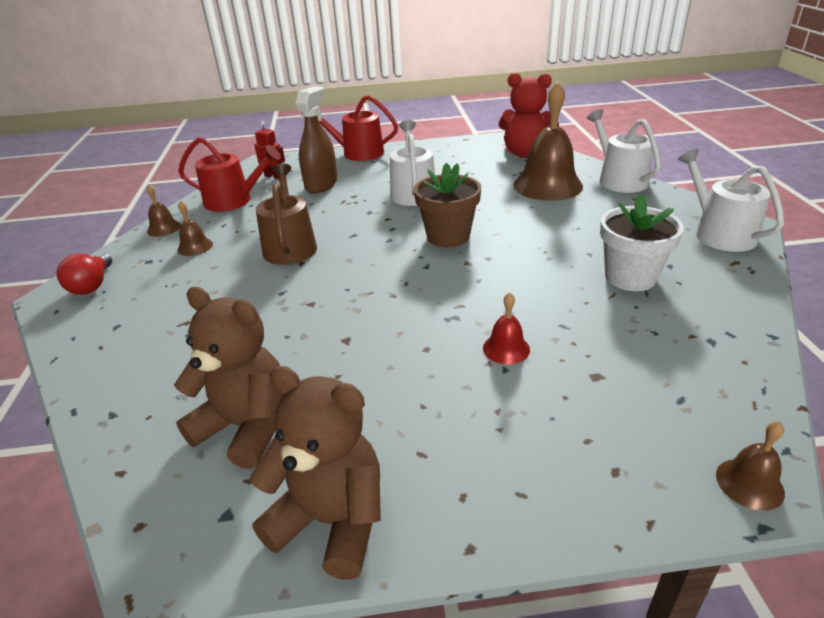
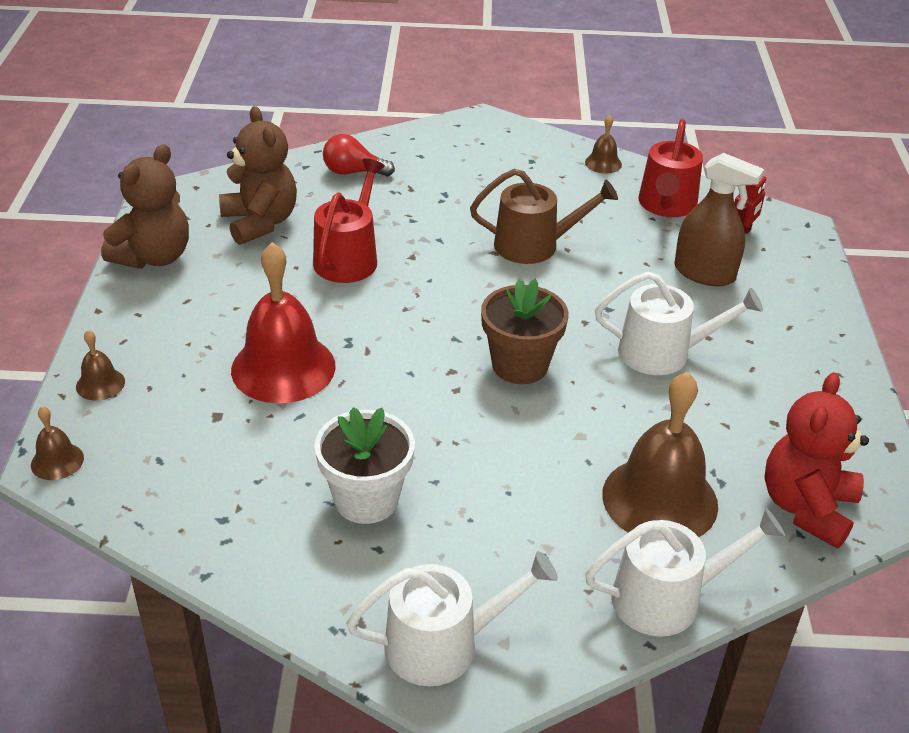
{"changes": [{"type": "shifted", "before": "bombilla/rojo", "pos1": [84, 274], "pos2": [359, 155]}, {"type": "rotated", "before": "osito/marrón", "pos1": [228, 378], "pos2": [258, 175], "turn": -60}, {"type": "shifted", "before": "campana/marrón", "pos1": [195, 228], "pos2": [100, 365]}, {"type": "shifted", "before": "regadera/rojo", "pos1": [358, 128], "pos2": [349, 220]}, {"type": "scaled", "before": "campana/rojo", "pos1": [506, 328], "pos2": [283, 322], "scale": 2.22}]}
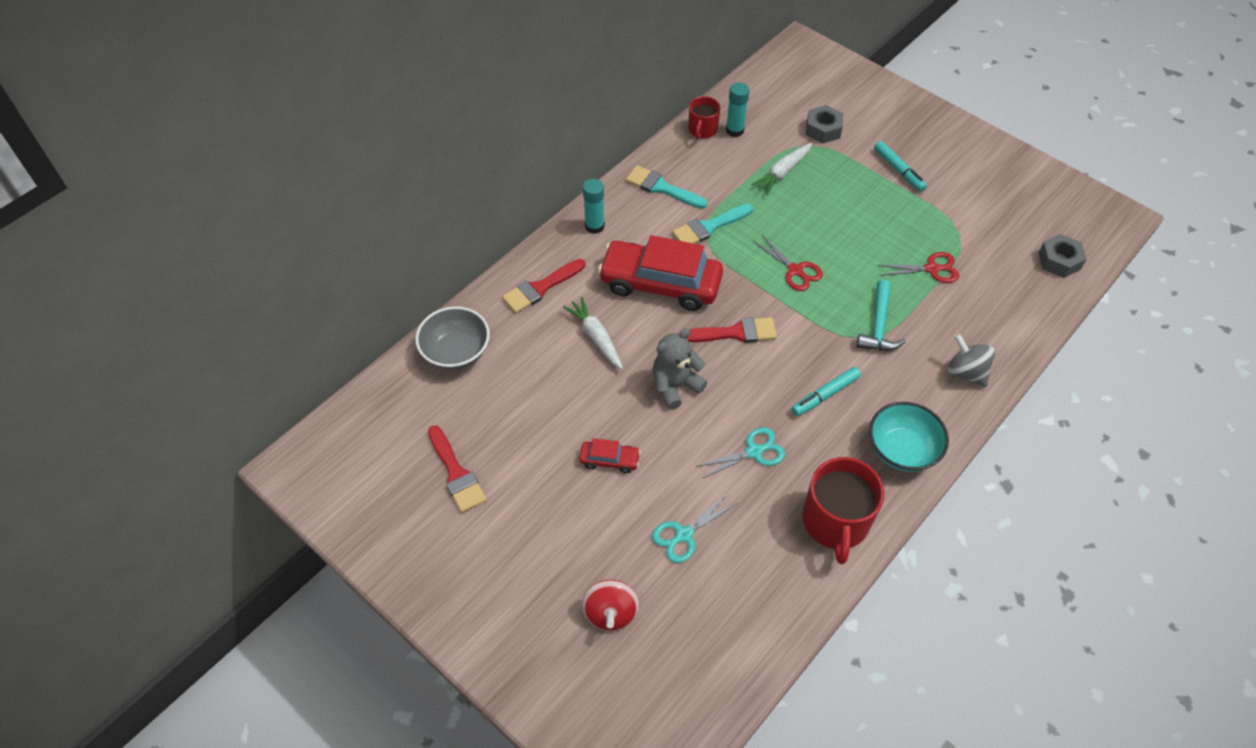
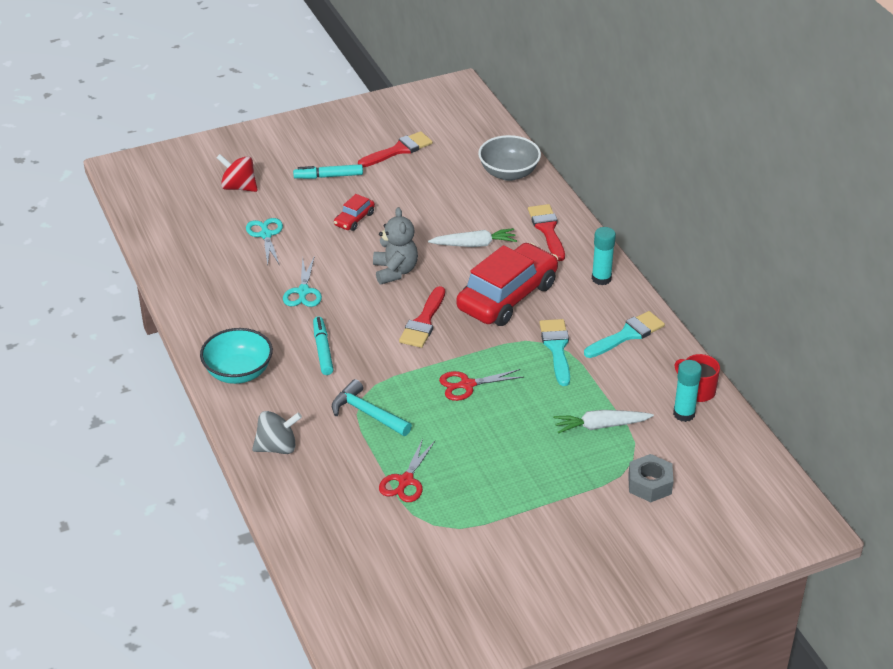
{"changes": [{"type": "rotated", "before": "pincel/rojo", "pos1": [457, 469], "pos2": [395, 149], "turn": 150}, {"type": "rotated", "before": "zanahoria/blanco", "pos1": [781, 169], "pos2": [603, 422], "turn": -75}, {"type": "gone", "before": "taza/rojo", "pos1": [844, 511]}, {"type": "shifted", "before": "rotulador/turquesa", "pos1": [900, 166], "pos2": [328, 171]}, {"type": "gone", "before": "tuerca/gris", "pos1": [1063, 256]}]}
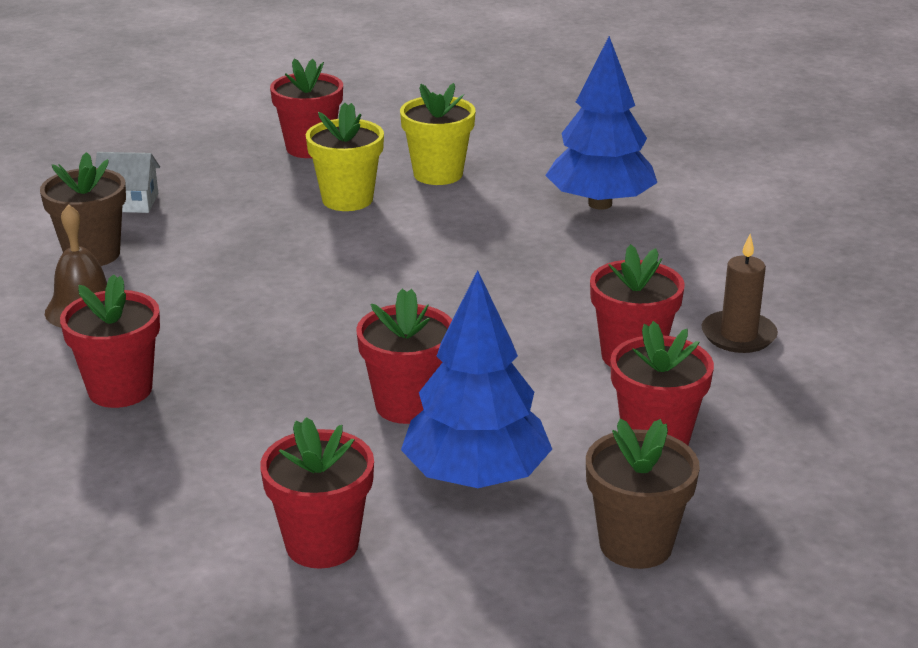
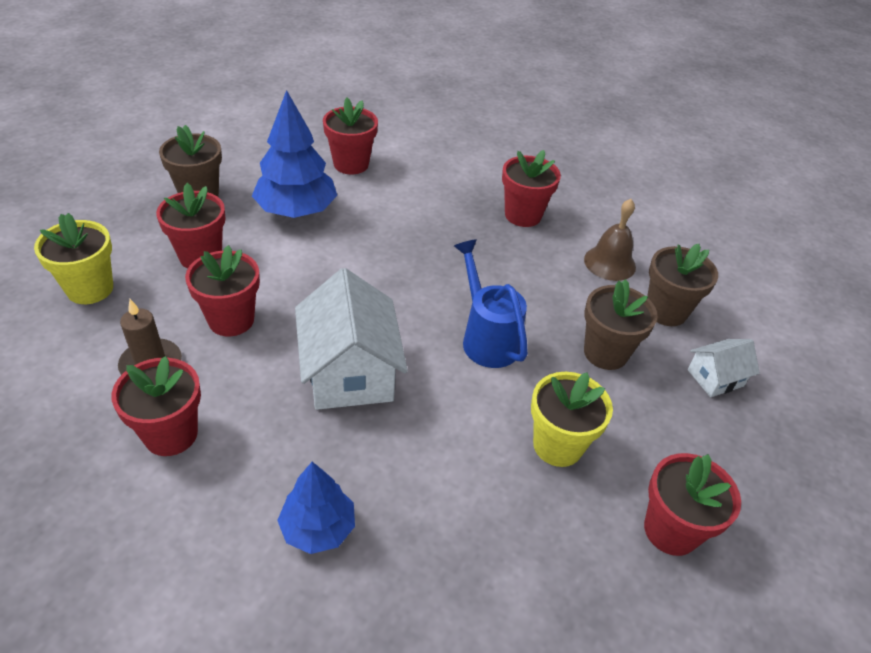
{"changes": [{"type": "shifted", "before": "maceta/rojo", "pos1": [404, 356], "pos2": [156, 406]}, {"type": "shifted", "before": "maceta/amarillo", "pos1": [438, 134], "pos2": [73, 258]}, {"type": "scaled", "before": "árbol/azul", "pos1": [601, 123], "pos2": [316, 508], "scale": 0.62}, {"type": "new", "after": "casa/blanco", "pos2": [351, 339]}, {"type": "new", "after": "regadera/azul", "pos2": [491, 303]}, {"type": "new", "after": "maceta/marrón", "pos2": [620, 324]}]}
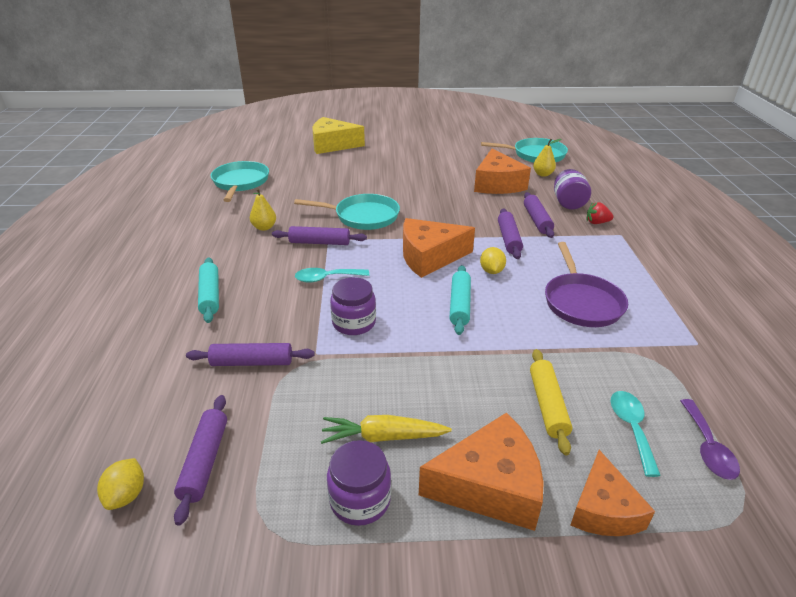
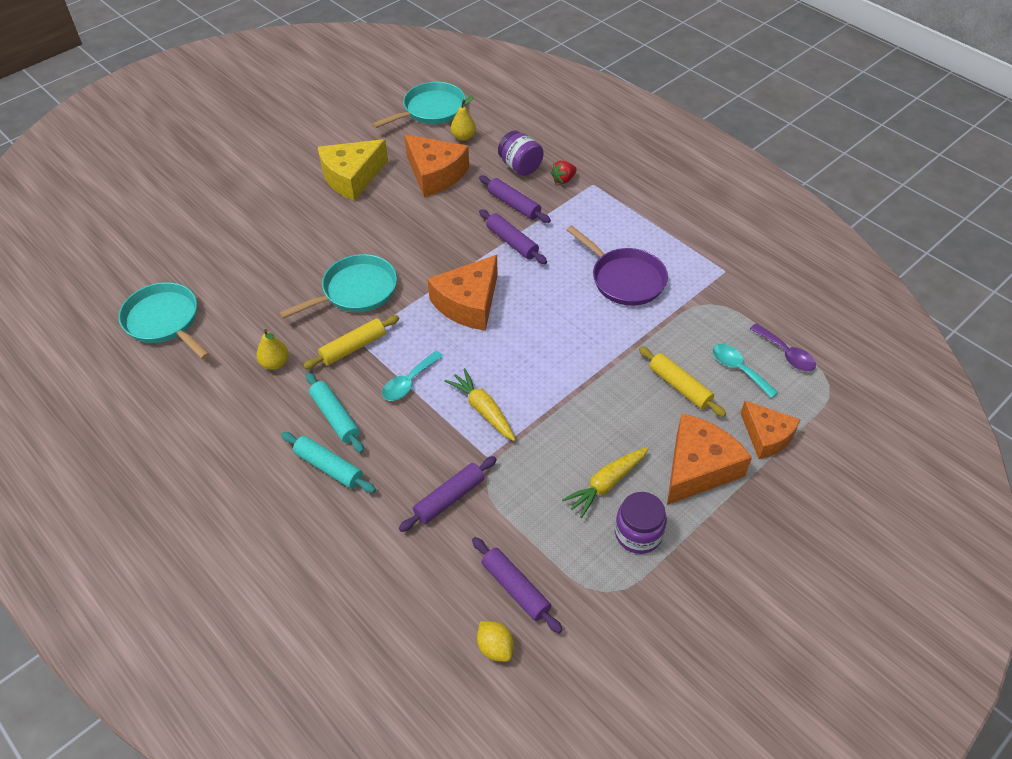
{"changes": [{"type": "repainted", "before": "rodillo/morado", "after": "rodillo/amarillo", "pos1": [319, 235], "pos2": [351, 342]}, {"type": "shifted", "before": "queso/amarillo", "pos1": [338, 135], "pos2": [353, 170]}, {"type": "swapped", "before": "tarro/morado", "after": "zanahoria/amarillo", "pos1": [353, 306], "pos2": [480, 404]}, {"type": "shifted", "before": "rodillo/turquesa", "pos1": [460, 300], "pos2": [335, 412]}, {"type": "gone", "before": "limón/amarillo", "pos1": [493, 260]}]}
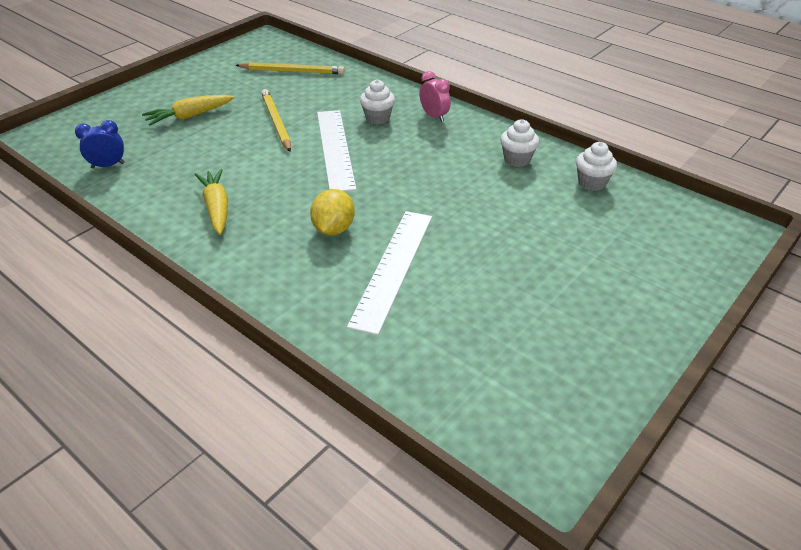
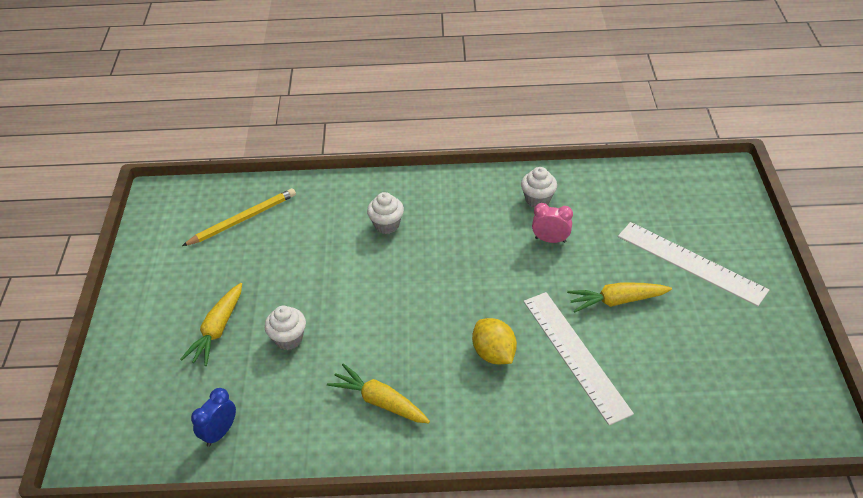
{"changes": [{"type": "gone", "before": "lápiz/amarillo", "pos1": [276, 120]}, {"type": "shifted", "before": "regla/blanco", "pos1": [336, 151], "pos2": [693, 264]}, {"type": "shifted", "before": "despertador/rosa", "pos1": [435, 96], "pos2": [552, 223]}, {"type": "shifted", "before": "magdalena/blanco", "pos1": [596, 166], "pos2": [285, 328]}, {"type": "new", "after": "zanahoria/amarillo", "pos2": [619, 297]}]}
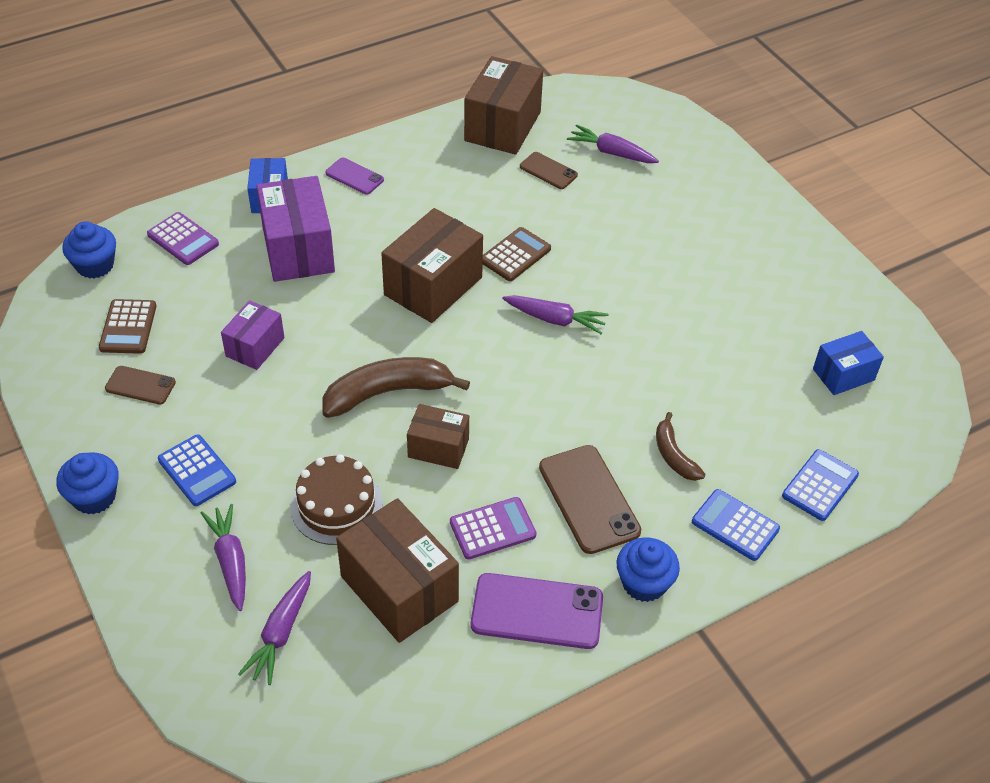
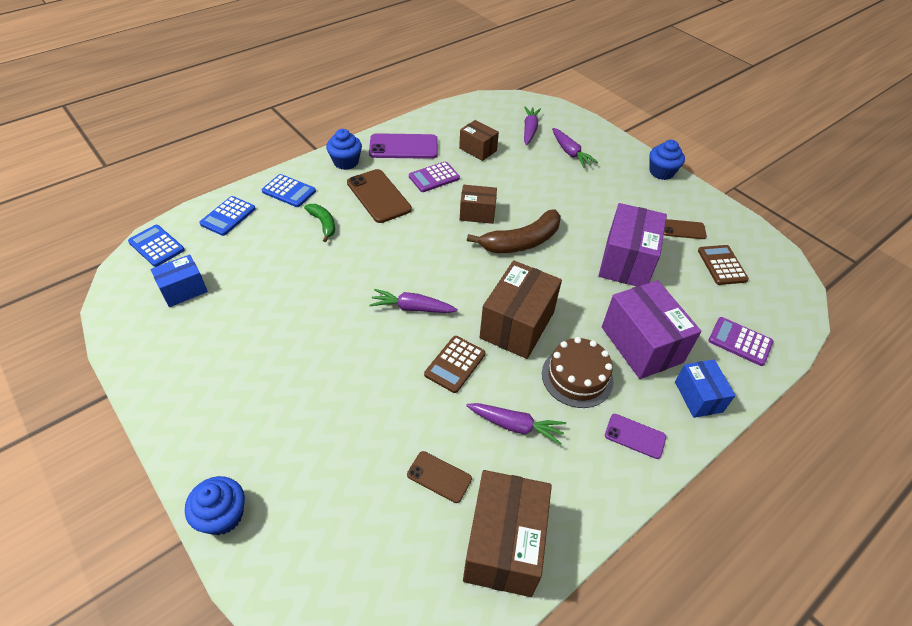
{"changes": [{"type": "shifted", "before": "magdalena/azul", "pos1": [89, 250], "pos2": [215, 505]}, {"type": "shifted", "before": "calculadora/azul", "pos1": [197, 470], "pos2": [156, 246]}, {"type": "scaled", "before": "caja/morado", "pos1": [252, 335], "pos2": [633, 244], "scale": 1.72}, {"type": "shifted", "before": "tarta/marrón", "pos1": [336, 499], "pos2": [577, 372]}, {"type": "scaled", "before": "caja/marrón", "pos1": [397, 570], "pos2": [479, 140], "scale": 0.58}, {"type": "shifted", "before": "zanahoria/morado", "pos1": [613, 144], "pos2": [516, 424]}, {"type": "repainted", "before": "plátano/marrón", "after": "plátano/verde", "pos1": [681, 446], "pos2": [319, 223]}]}
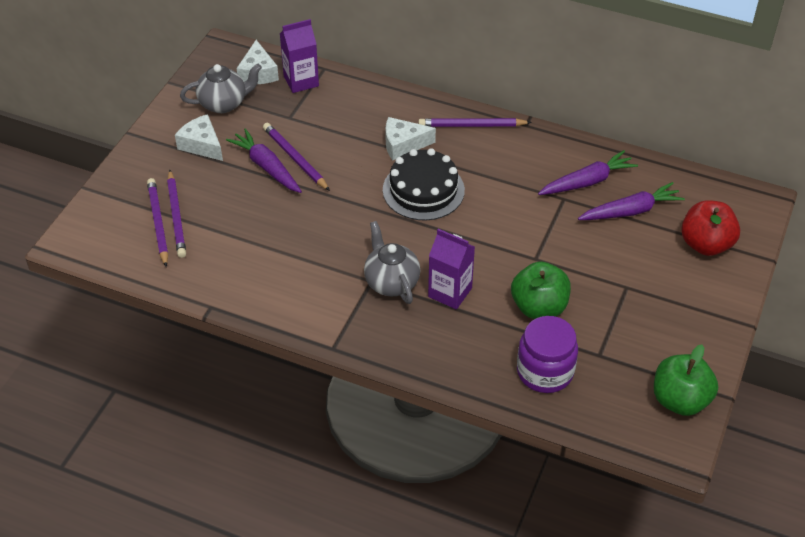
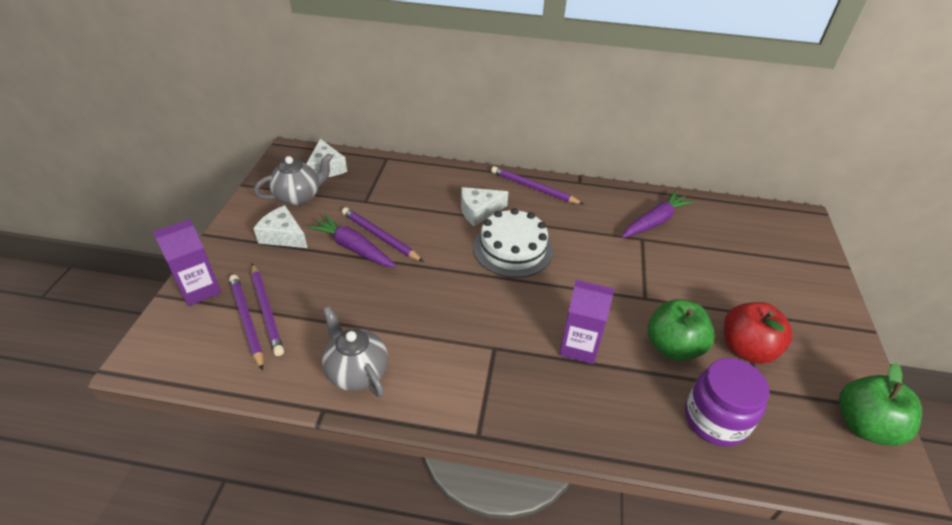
{"changes": [{"type": "shifted", "before": "cartón de leche/morado", "pos1": [299, 56], "pos2": [187, 262]}, {"type": "shifted", "before": "tetera/gris", "pos1": [392, 262], "pos2": [355, 352]}, {"type": "repainted", "before": "tarta/negro", "after": "tarta/blanco", "pos1": [424, 184], "pos2": [513, 243]}, {"type": "rotated", "before": "lápiz/morado", "pos1": [475, 122], "pos2": [537, 185], "turn": 45}, {"type": "gone", "before": "zanahoria/morado", "pos1": [631, 201]}, {"type": "shifted", "before": "manzana/rojo", "pos1": [710, 228], "pos2": [758, 333]}]}
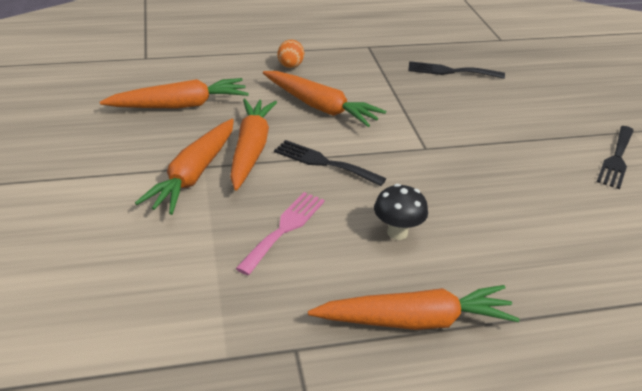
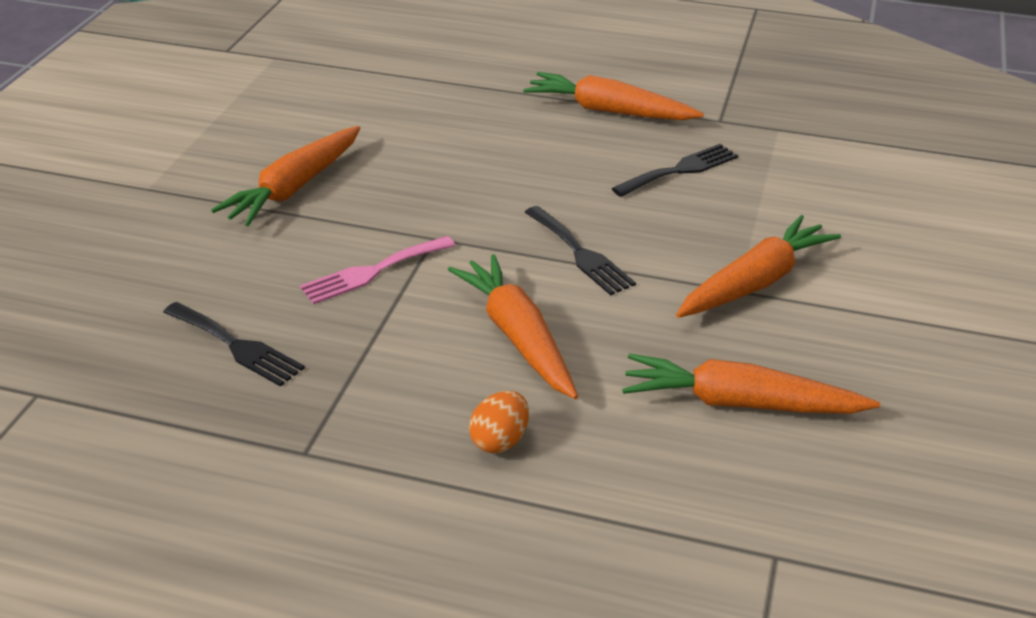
{"changes": [{"type": "shifted", "before": "zanahoria/naranja", "pos1": [253, 145], "pos2": [285, 176]}, {"type": "shifted", "before": "tenedor/rosa", "pos1": [280, 233], "pos2": [377, 270]}, {"type": "gone", "before": "seta/negro", "pos1": [401, 212]}, {"type": "shifted", "before": "tenedor/negro", "pos1": [615, 157], "pos2": [674, 170]}]}
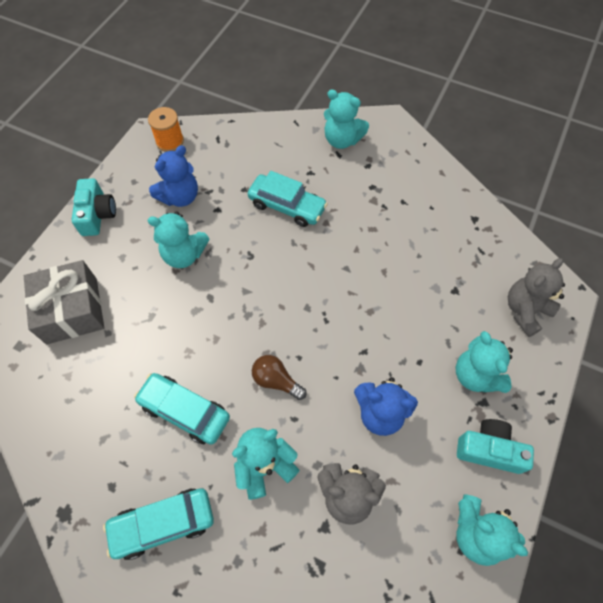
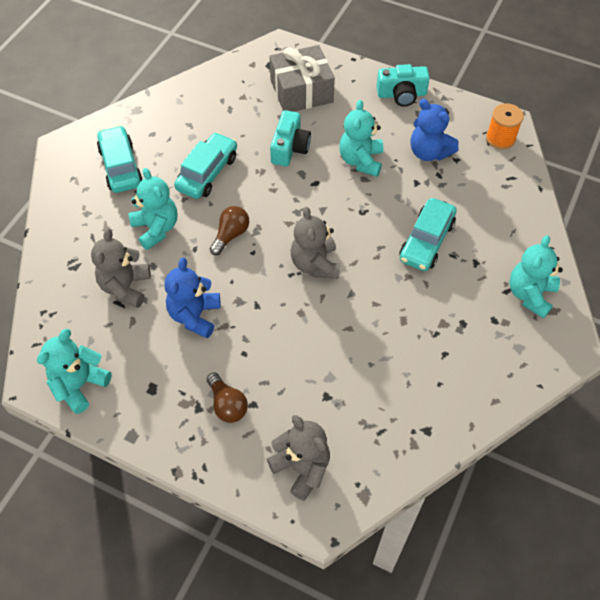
{"changes": [{"type": "swapped", "before": "osito/turquesa", "after": "bombilla/marrón", "pos1": [484, 362], "pos2": [227, 397]}, {"type": "shifted", "before": "cámara/turquesa", "pos1": [495, 446], "pos2": [290, 138]}, {"type": "new", "after": "osito/gris", "pos2": [315, 243]}]}
